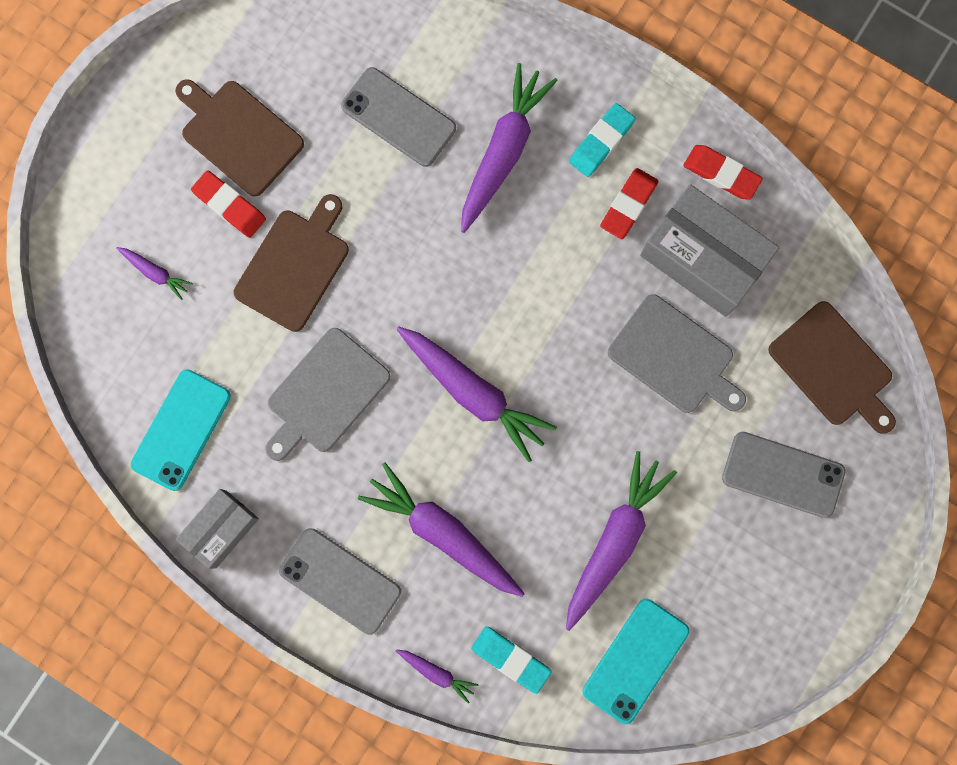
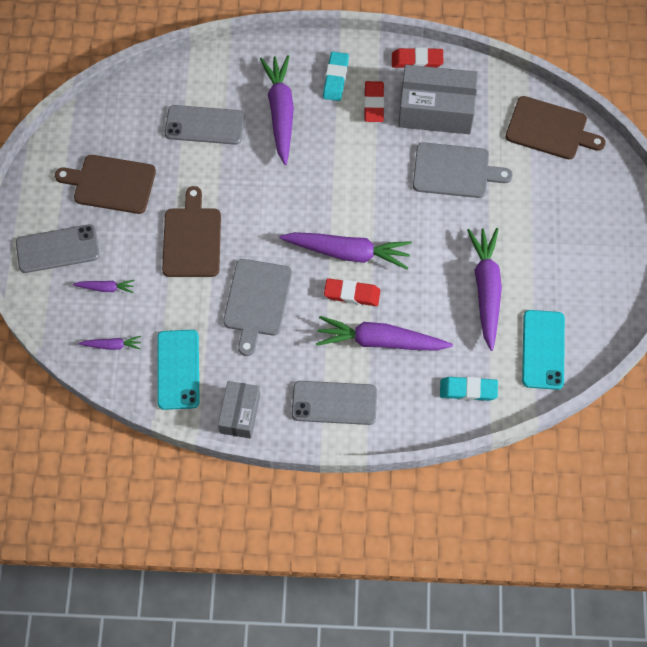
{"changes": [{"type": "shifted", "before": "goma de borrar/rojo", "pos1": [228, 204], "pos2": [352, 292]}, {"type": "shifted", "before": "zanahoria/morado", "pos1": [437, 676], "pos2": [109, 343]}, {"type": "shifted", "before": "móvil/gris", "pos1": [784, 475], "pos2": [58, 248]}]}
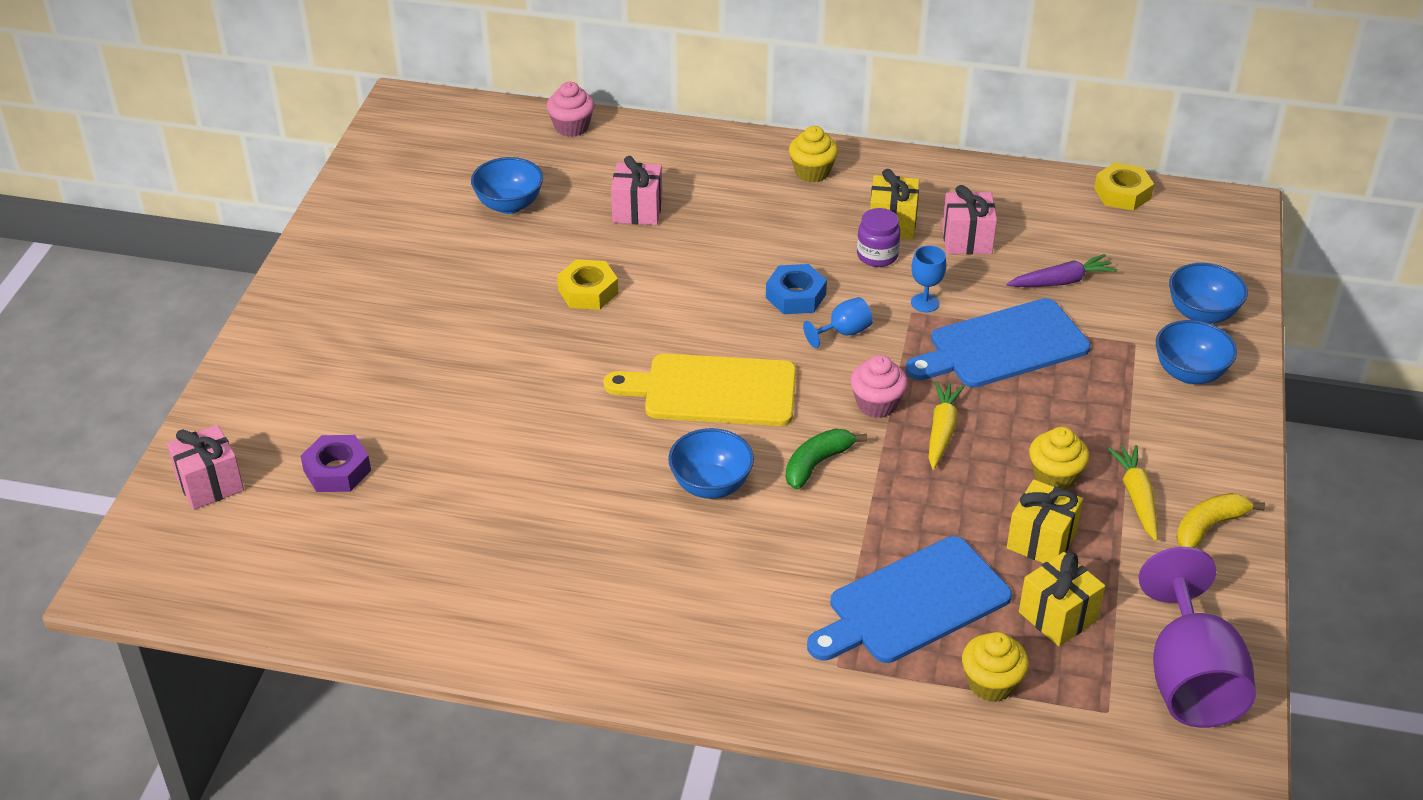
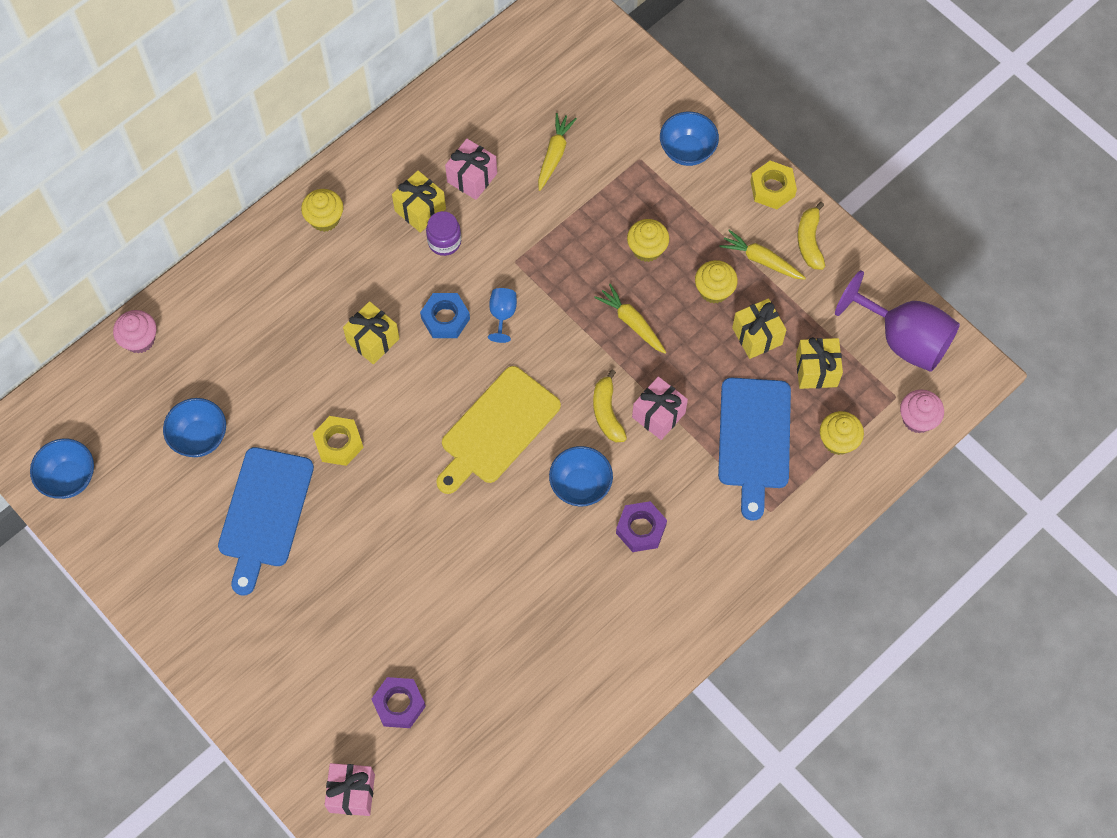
{"changes": [{"type": "shifted", "before": "regalo/rosa", "pos1": [636, 190], "pos2": [660, 408]}, {"type": "repainted", "before": "plátano/verde", "after": "plátano/amarillo", "pos1": [826, 459], "pos2": [610, 406]}, {"type": "shifted", "before": "magdalena/rosa", "pos1": [879, 386], "pos2": [922, 411]}, {"type": "shifted", "before": "tabla de cortar/azul", "pos1": [998, 342], "pos2": [266, 521]}, {"type": "gone", "before": "copa/azul", "pos1": [928, 279]}, {"type": "repainted", "before": "zanahoria/morado", "after": "zanahoria/amarillo", "pos1": [1061, 270], "pos2": [557, 152]}, {"type": "shifted", "before": "tuerca/amarillo", "pos1": [1124, 186], "pos2": [773, 185]}, {"type": "shifted", "before": "cuenco/azul", "pos1": [1208, 293], "pos2": [62, 469]}, {"type": "new", "after": "regalo/amarillo", "pos2": [371, 333]}, {"type": "new", "after": "tuerca/morado", "pos2": [641, 526]}, {"type": "new", "after": "magdalena/amarillo", "pos2": [648, 240]}]}
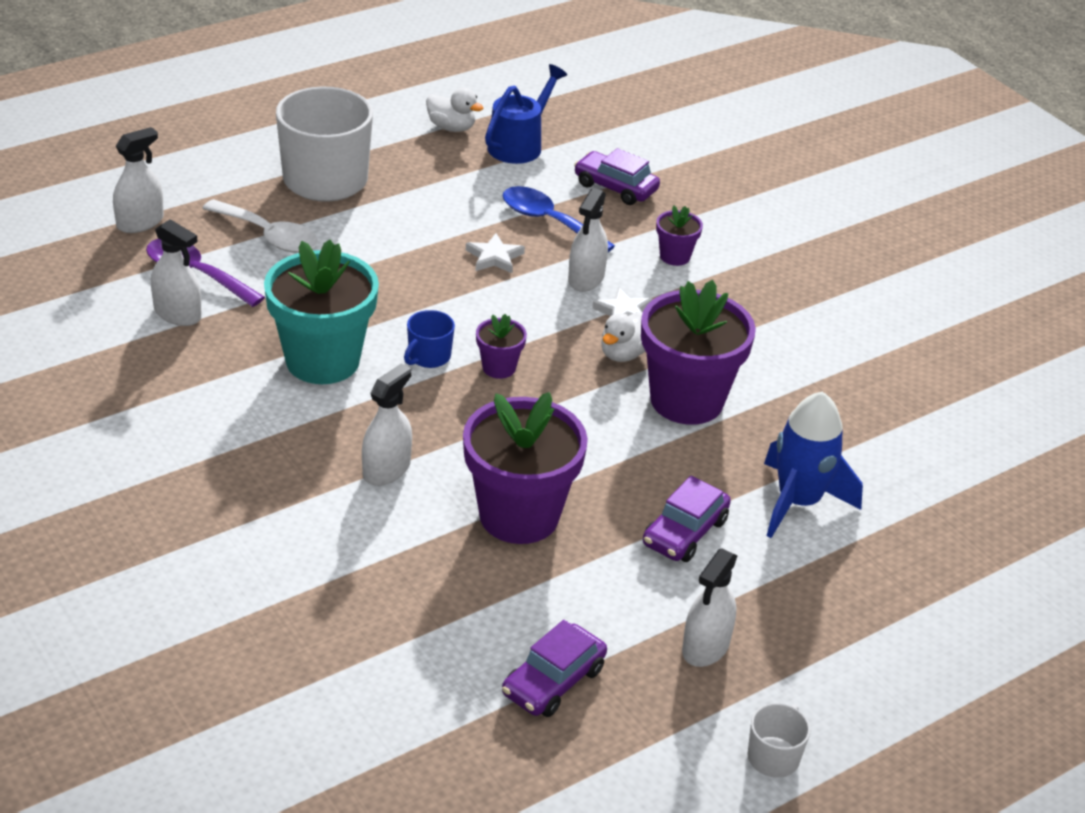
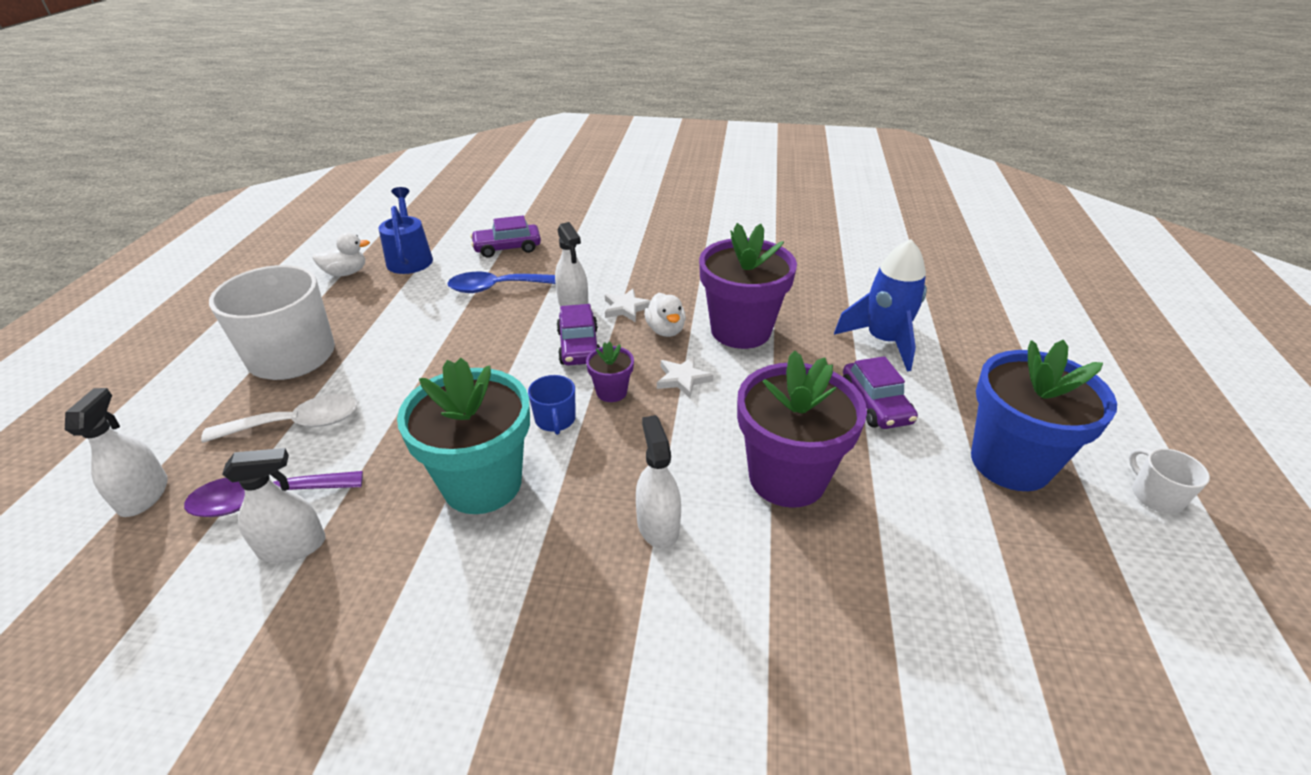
{"changes": [{"type": "shifted", "before": "estrella/blanco", "pos1": [495, 253], "pos2": [685, 377]}, {"type": "shifted", "before": "coche/morado", "pos1": [554, 668], "pos2": [578, 335]}, {"type": "gone", "before": "maceta/morado", "pos1": [679, 236]}, {"type": "swapped", "before": "pulverizador/blanco", "after": "maceta/azul", "pos1": [709, 607], "pos2": [1044, 415]}]}
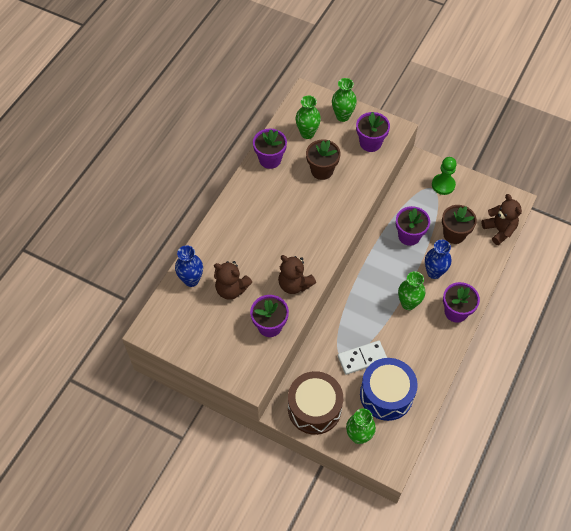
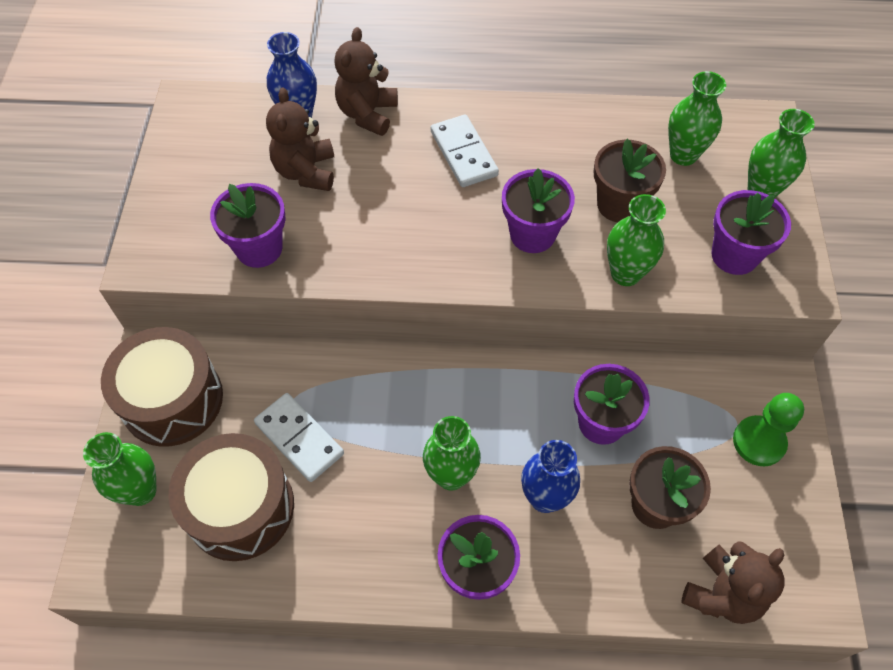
{"changes": [{"type": "shifted", "before": "maceta/morado", "pos1": [270, 149], "pos2": [538, 210]}, {"type": "shifted", "before": "osito/marrón", "pos1": [297, 274], "pos2": [366, 81]}, {"type": "repainted", "before": "tambor/azul", "after": "tambor/marrón", "pos1": [389, 389], "pos2": [231, 497]}, {"type": "new", "after": "ficha de dominó/blanco", "pos2": [465, 151]}, {"type": "new", "after": "florero/verde", "pos2": [636, 240]}]}
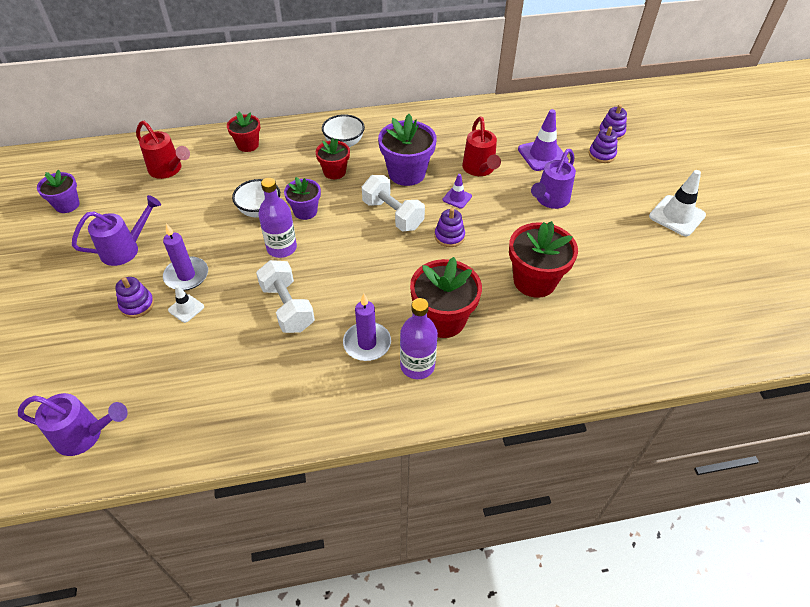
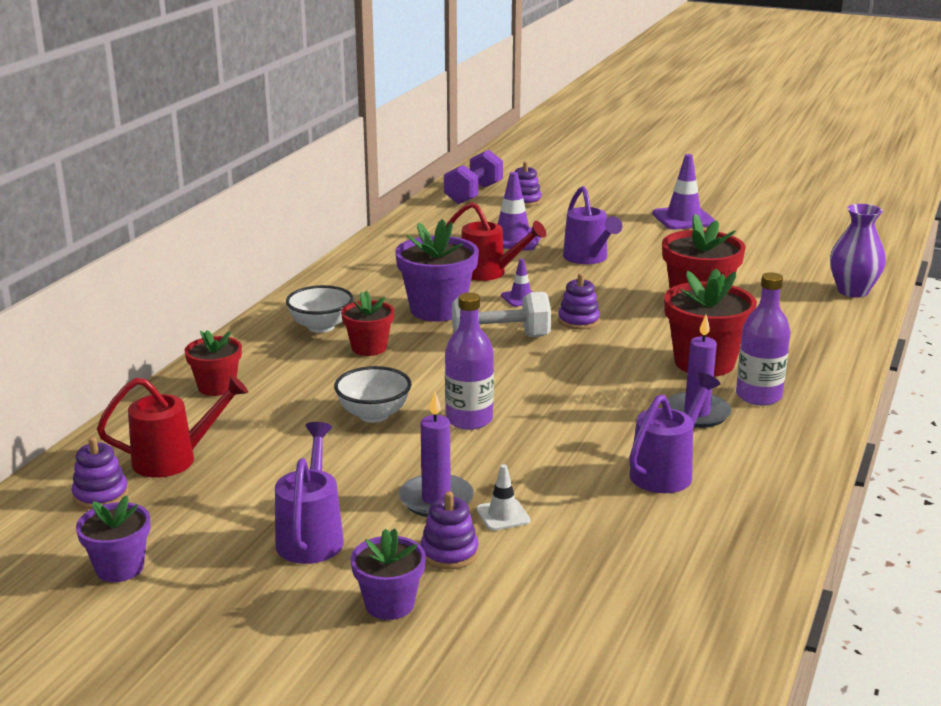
{"changes": [{"type": "shifted", "before": "regadera/morado", "pos1": [73, 424], "pos2": [674, 432]}, {"type": "gone", "before": "mancuerna/blanco", "pos1": [285, 296]}, {"type": "shifted", "before": "maceta/morado", "pos1": [302, 198], "pos2": [388, 574]}, {"type": "shifted", "before": "juguete apilable/morado", "pos1": [603, 144], "pos2": [100, 473]}, {"type": "repainted", "before": "cono de tráfico/blanco", "after": "cono de tráfico/morado", "pos1": [677, 203], "pos2": [684, 192]}, {"type": "new", "after": "mancuerna/morado", "pos2": [473, 177]}, {"type": "new", "after": "florero/morado", "pos2": [858, 251]}]}
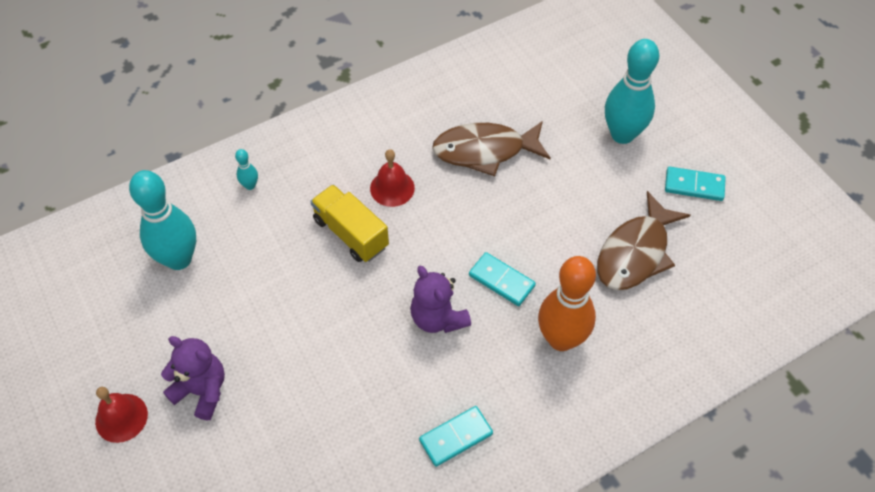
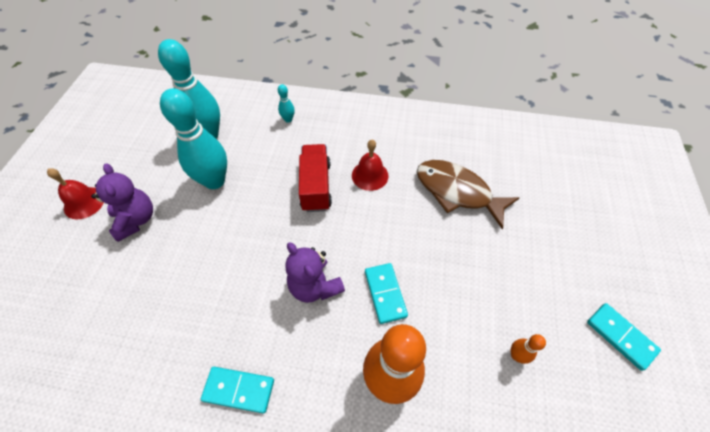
{"changes": [{"type": "repainted", "before": "camión/amarillo", "after": "camión/rojo", "pos1": [349, 223], "pos2": [315, 178]}, {"type": "rotated", "before": "osito/morado", "pos1": [440, 299], "pos2": [315, 272], "turn": -45}, {"type": "swapped", "before": "pez/marrón", "after": "bolo/naranja", "pos1": [643, 240], "pos2": [528, 349]}, {"type": "shifted", "before": "bolo/turquesa", "pos1": [632, 91], "pos2": [193, 138]}]}
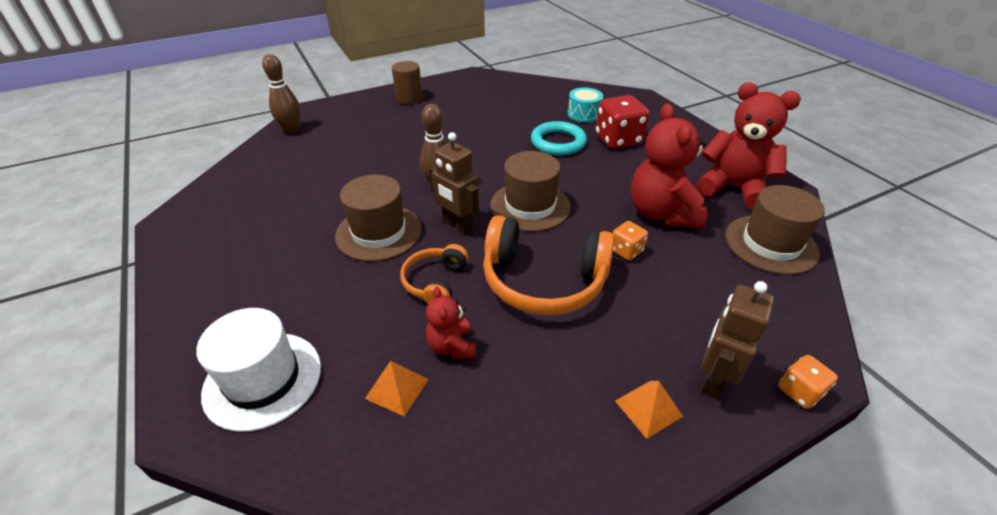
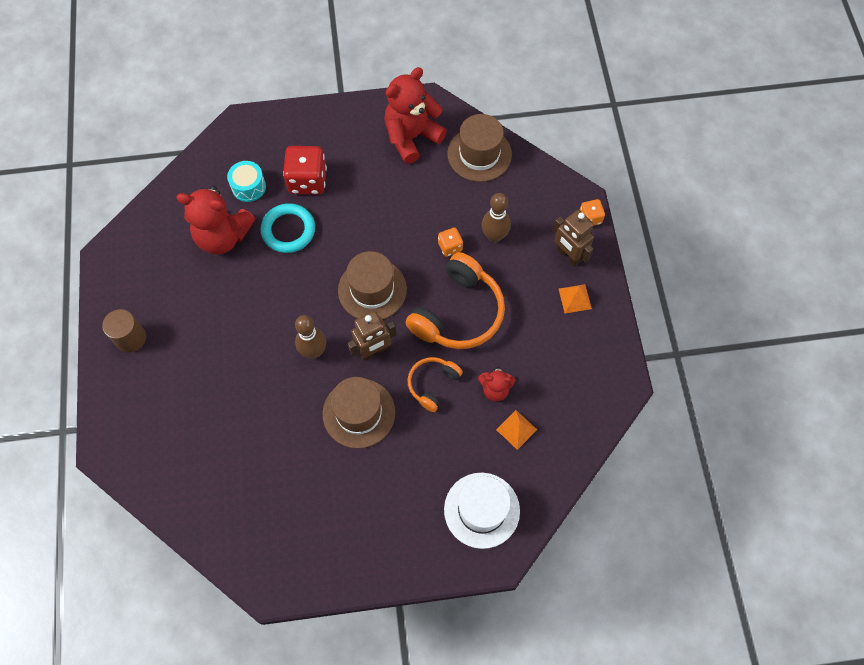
{"changes": [{"type": "shifted", "before": "bolo/marrón", "pos1": [281, 93], "pos2": [496, 217]}, {"type": "rotated", "before": "auriculares/naranja", "pos1": [434, 274], "pos2": [435, 384], "turn": 90}, {"type": "shifted", "before": "osito/rojo", "pos1": [669, 165], "pos2": [215, 220]}]}
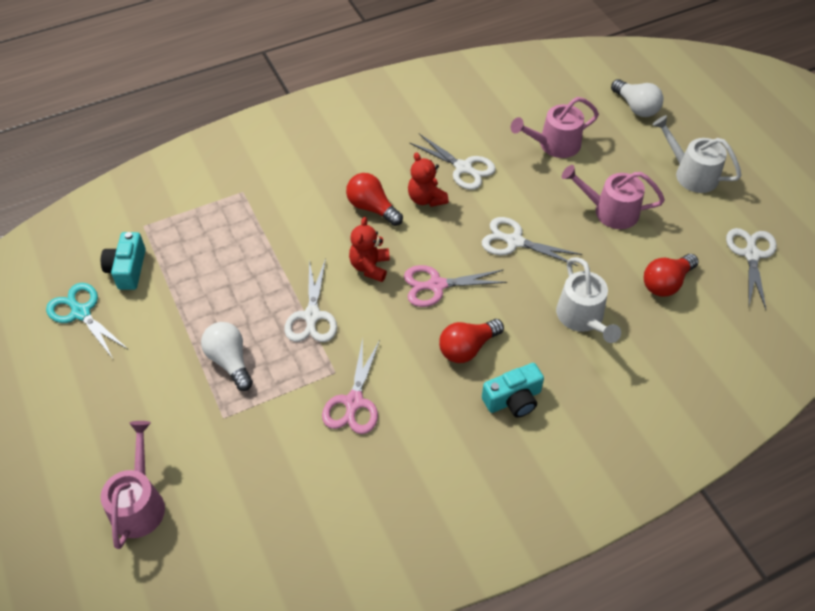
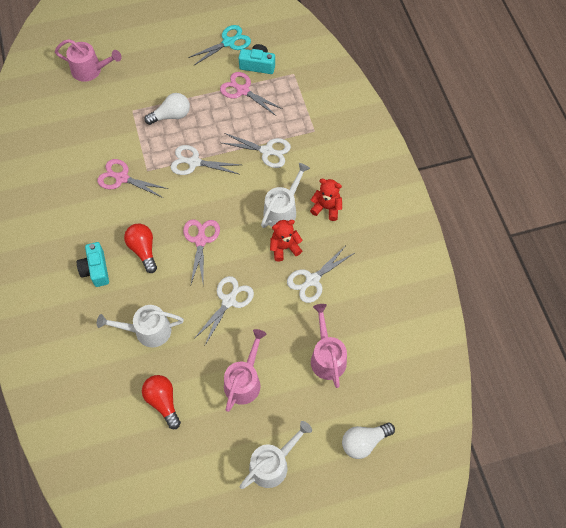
{"changes": [{"type": "swapped", "before": "bombilla/rojo", "after": "regadera/blanco", "pos1": [374, 199], "pos2": [285, 195]}, {"type": "shifted", "before": "osito/rojo", "pos1": [369, 249], "pos2": [326, 200]}, {"type": "shifted", "before": "tijeras/blanco", "pos1": [751, 268], "pos2": [256, 150]}, {"type": "new", "after": "tijeras/rosa", "pos2": [251, 94]}]}
